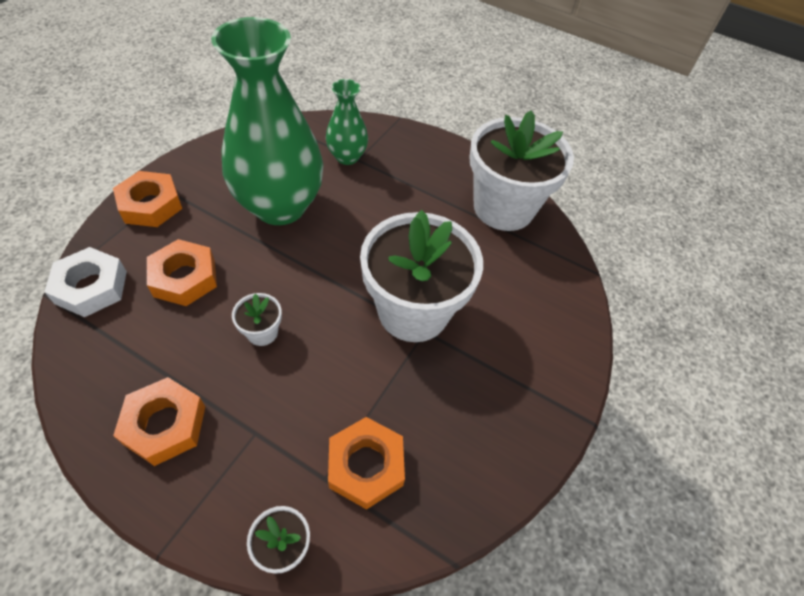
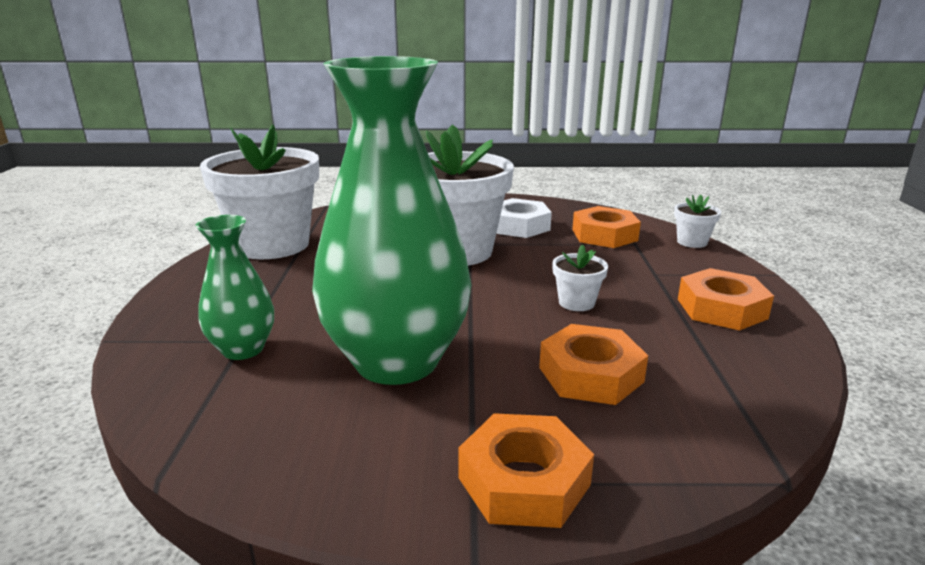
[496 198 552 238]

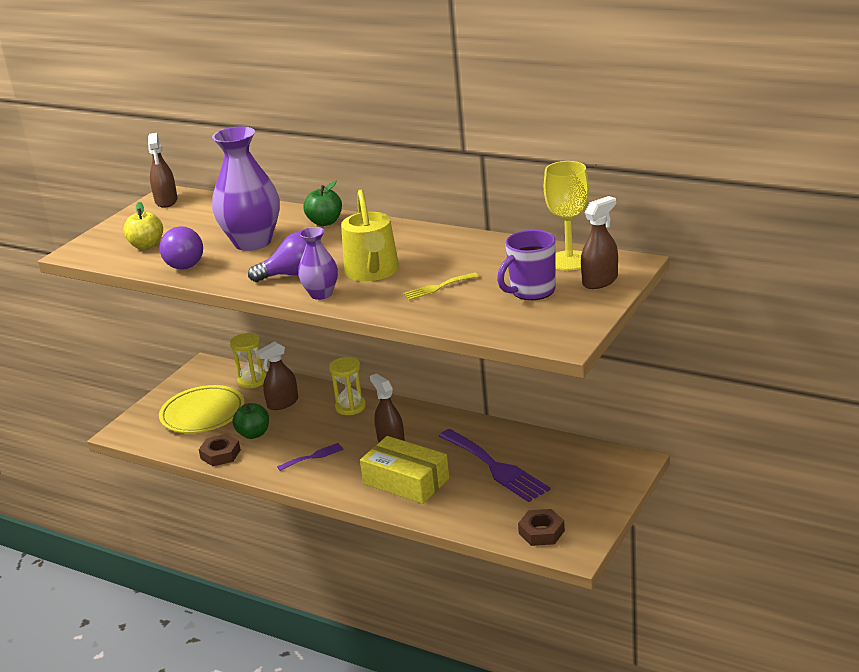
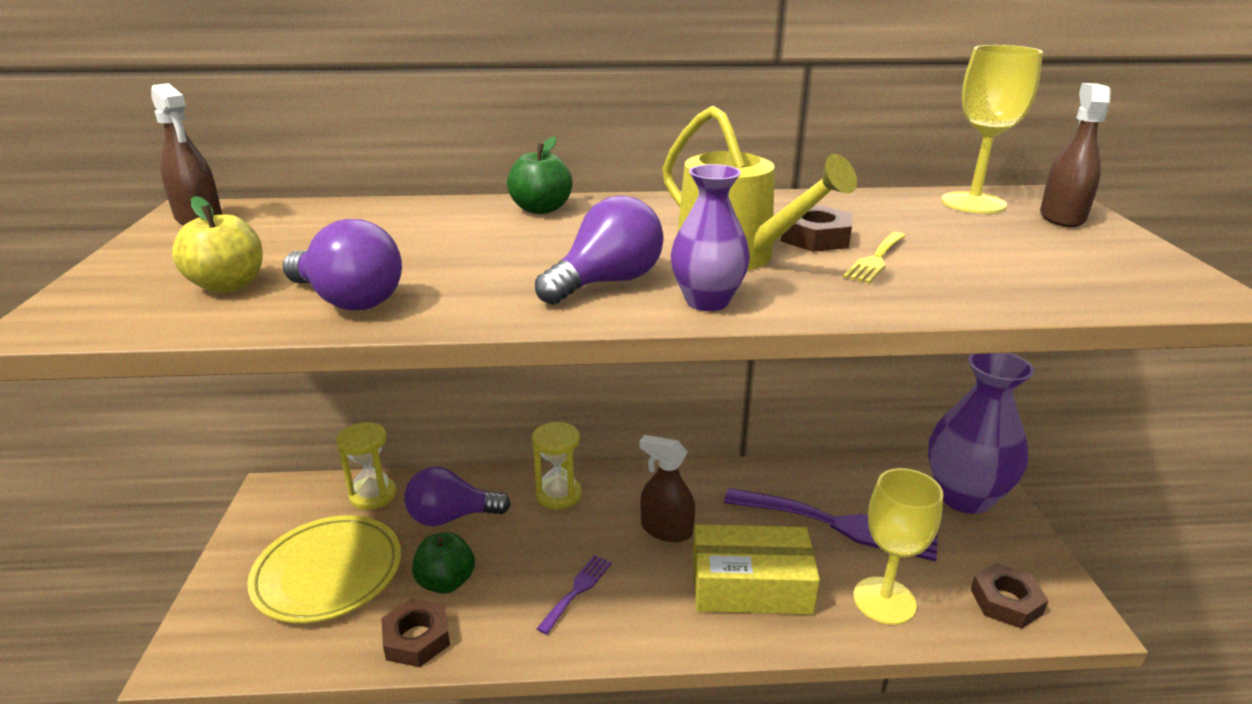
[404 467 511 526]
[781 205 853 252]
[853 468 943 625]
[928 353 1034 514]
[497 230 556 300] (first image)

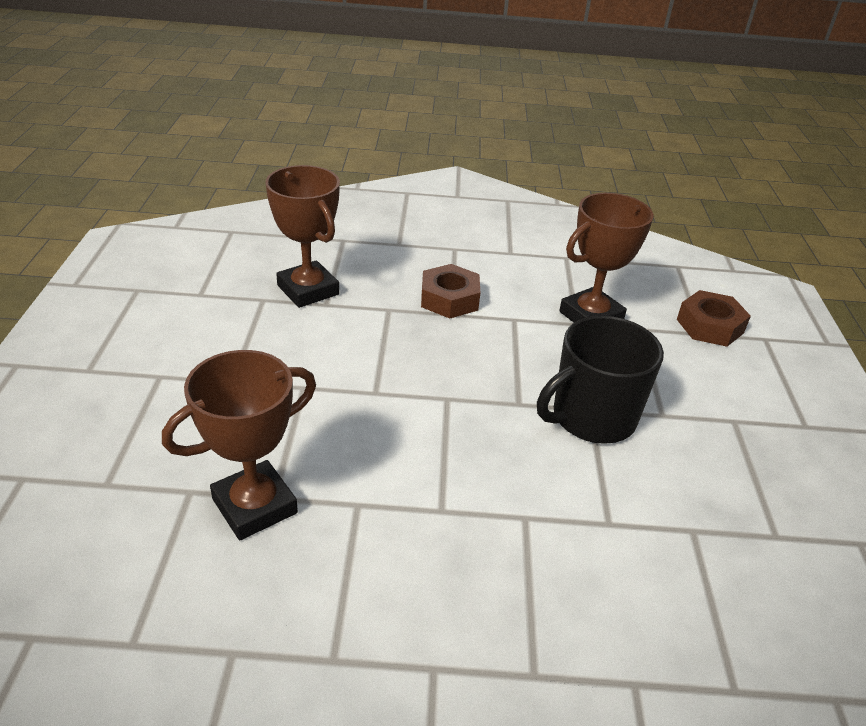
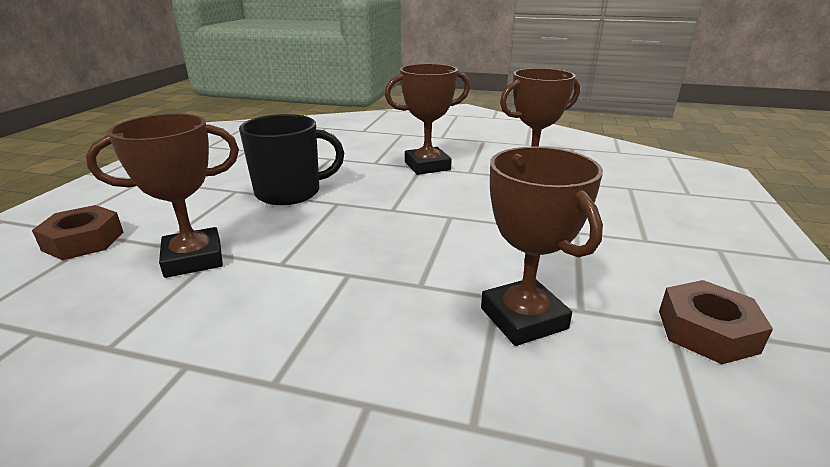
[385 64 470 175]
[659 280 773 364]

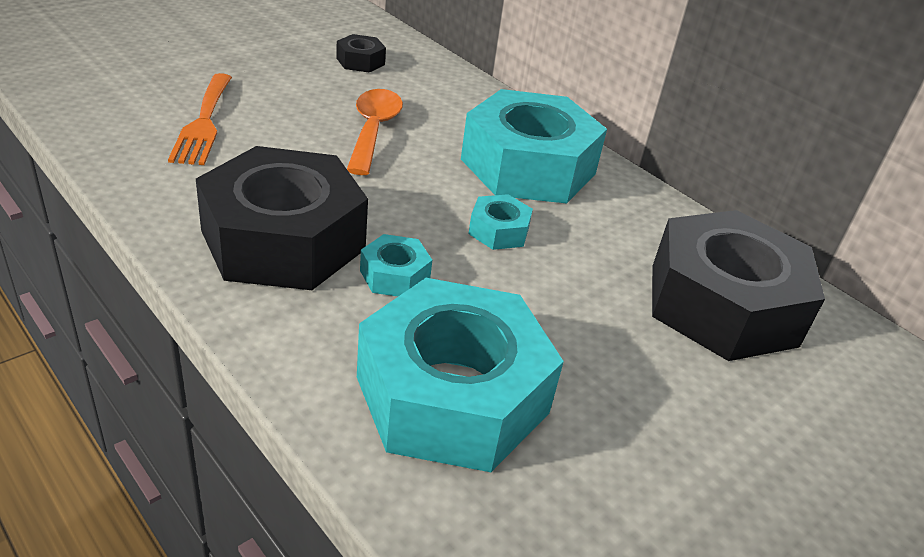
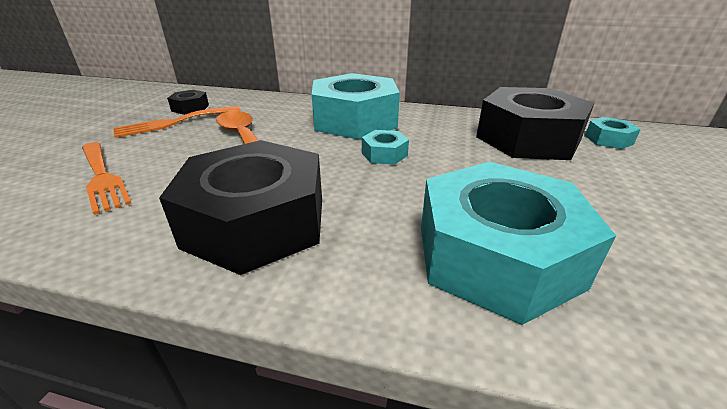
[113 106 240 138]
[585 117 641 149]

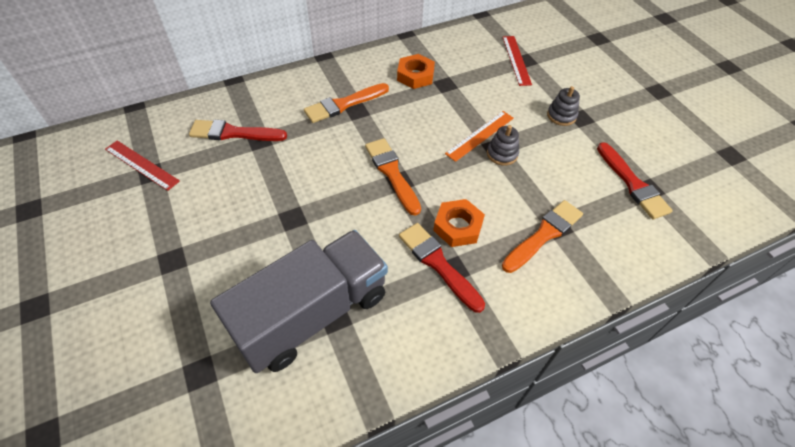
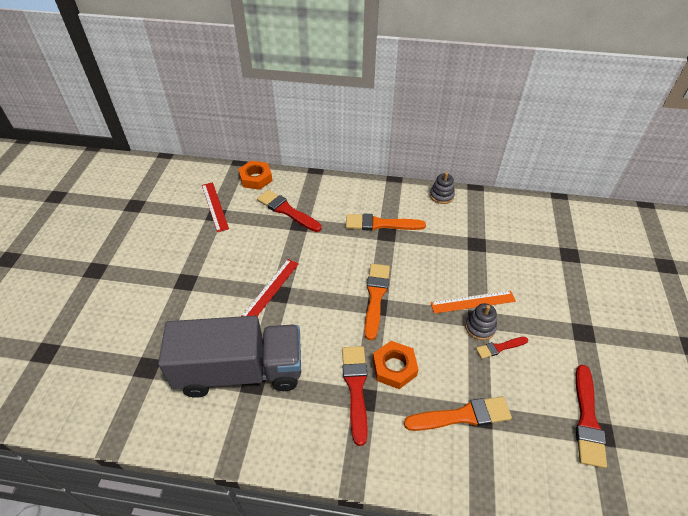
[238 161 273 190]
[242 259 299 316]
[430 172 455 204]
[476 337 528 359]

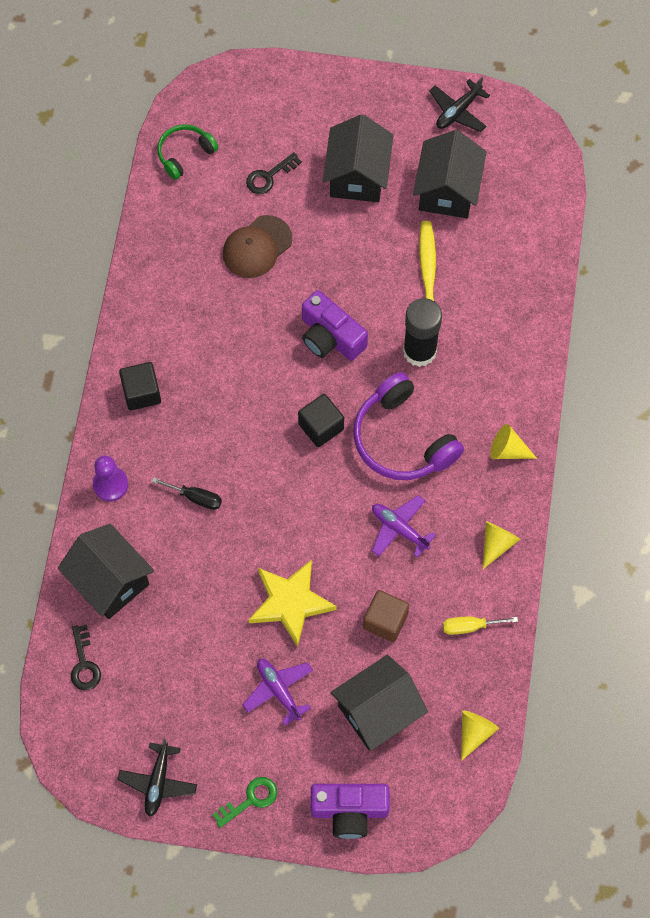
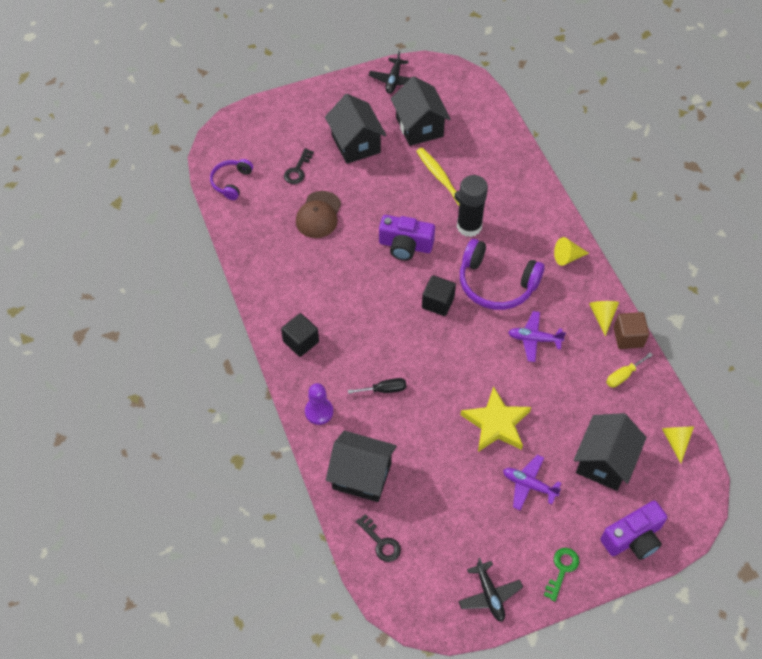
[210 159 253 200]
[614 312 649 349]

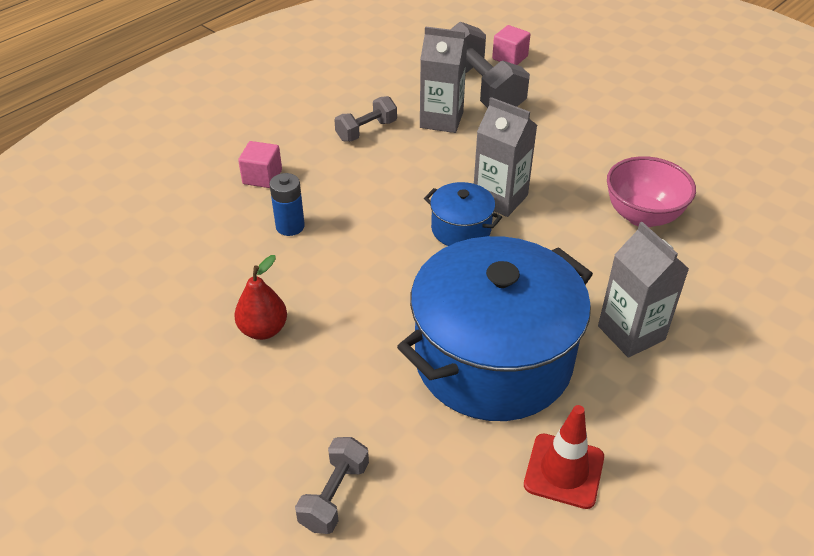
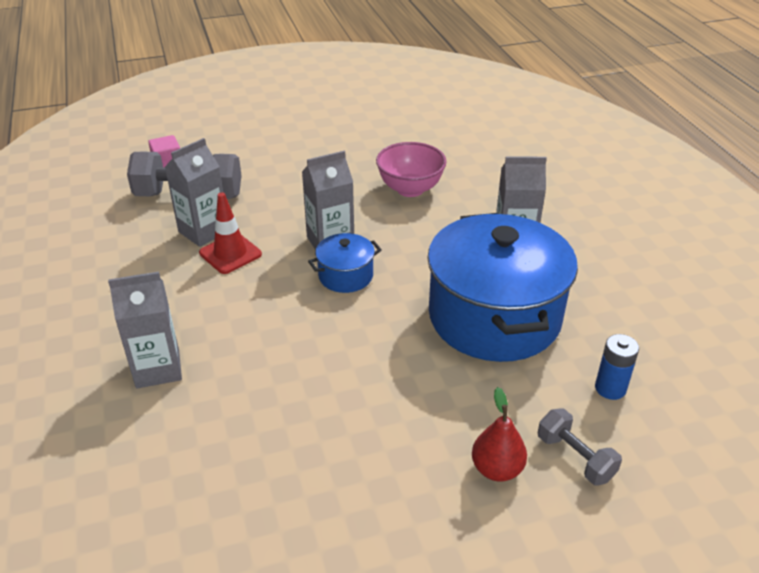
[108 272 182 389]
[199 192 262 274]
[472 387 527 482]
[595 334 639 400]
[334 96 397 141] (first image)

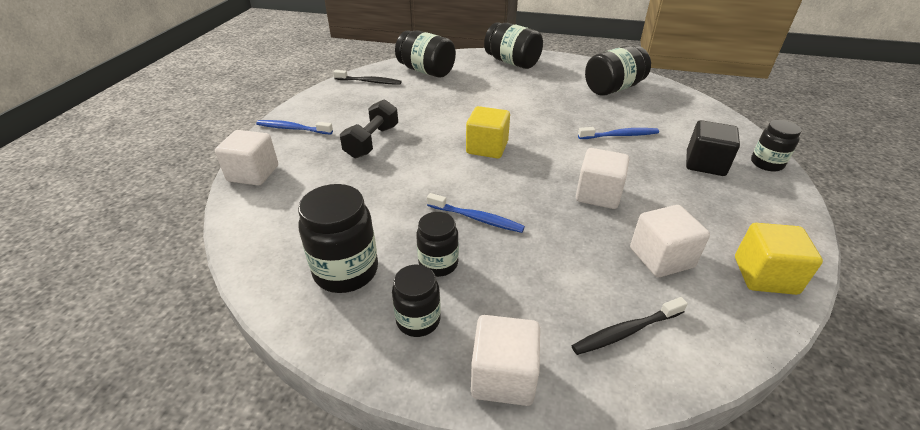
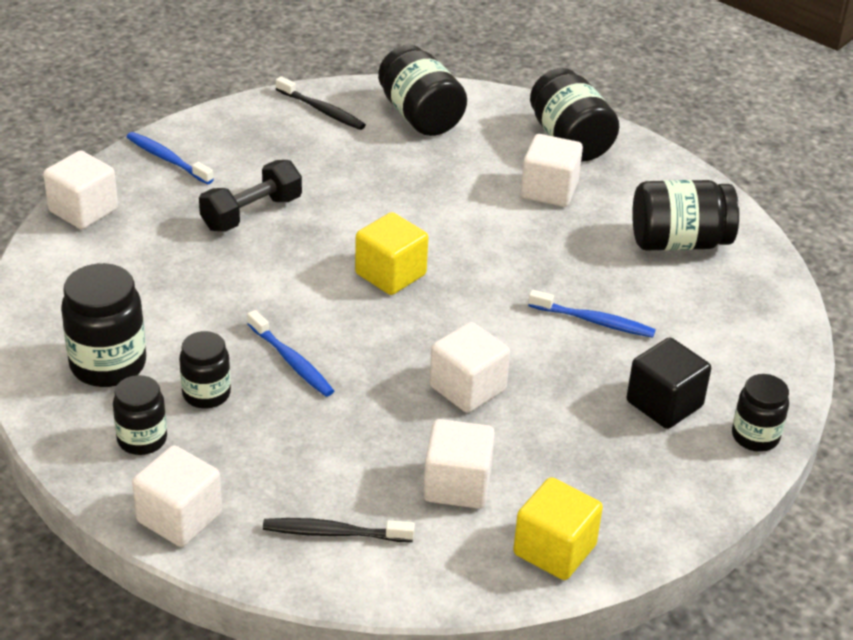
[521 134 583 207]

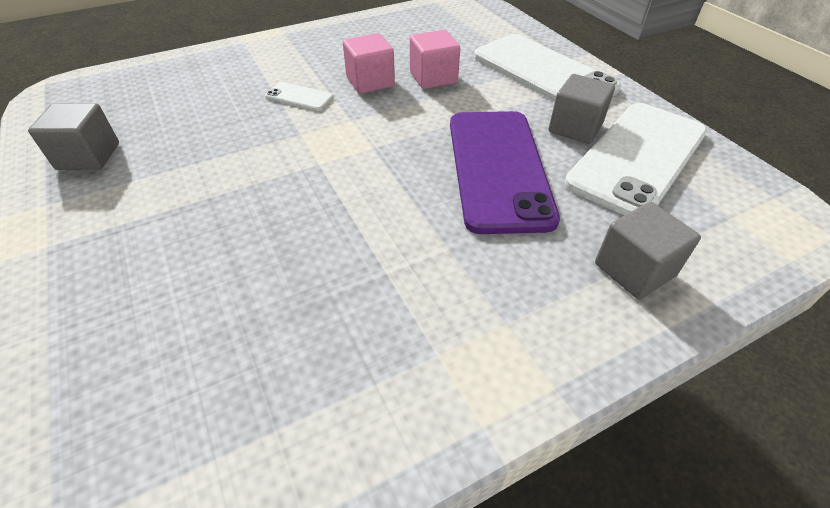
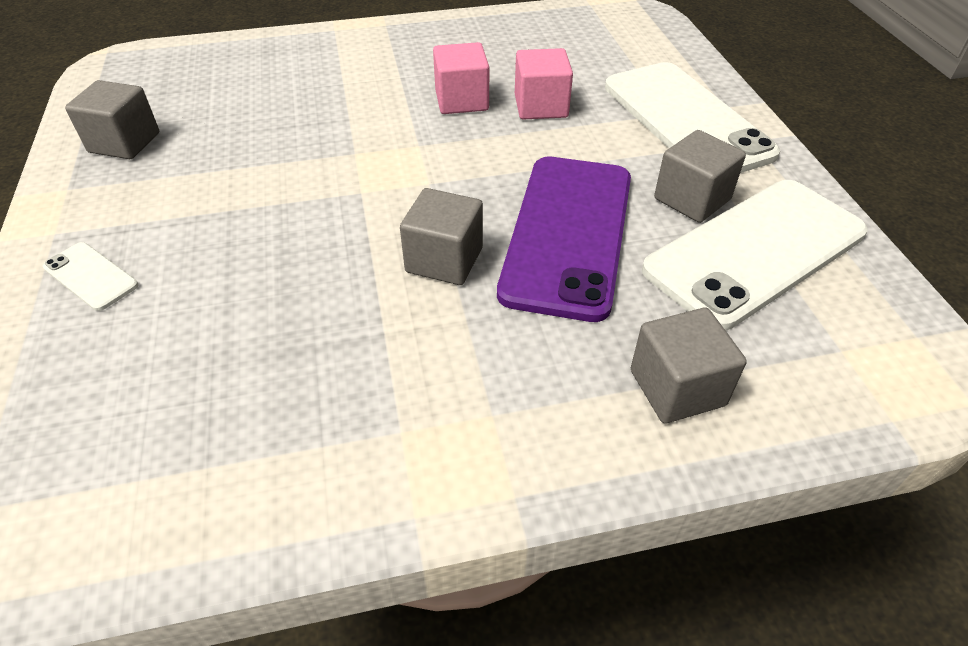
[43 242 138 311]
[400 188 483 285]

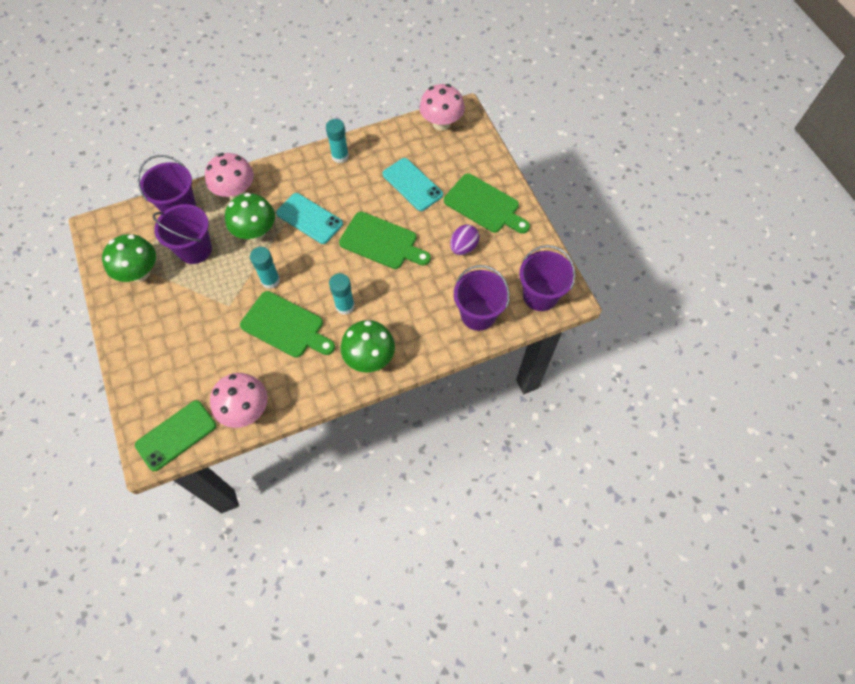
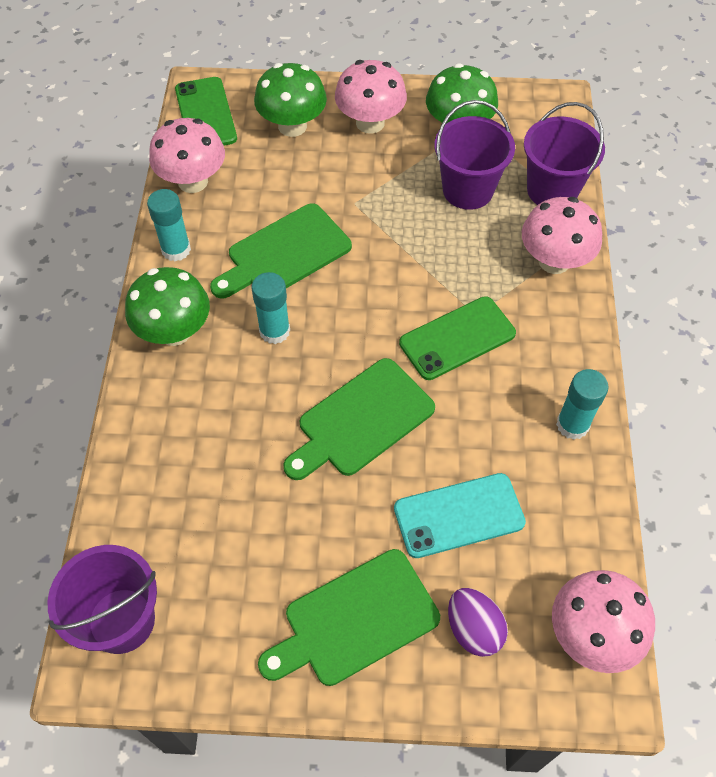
[147 189 191 262]
[254 63 327 137]
[335 60 407 134]
[399 296 516 380]
[448 588 508 657]
[454 265 510 331] (first image)

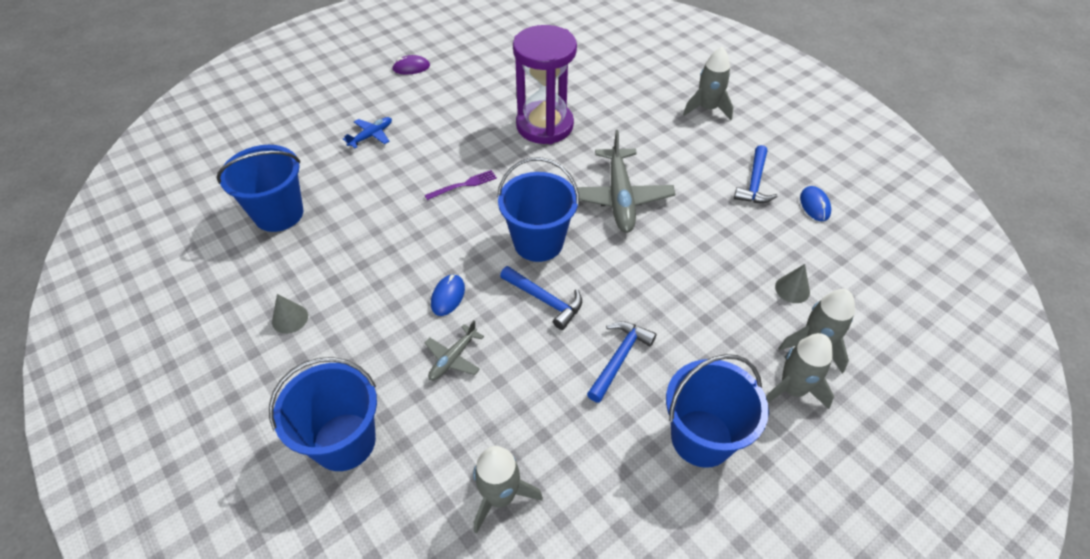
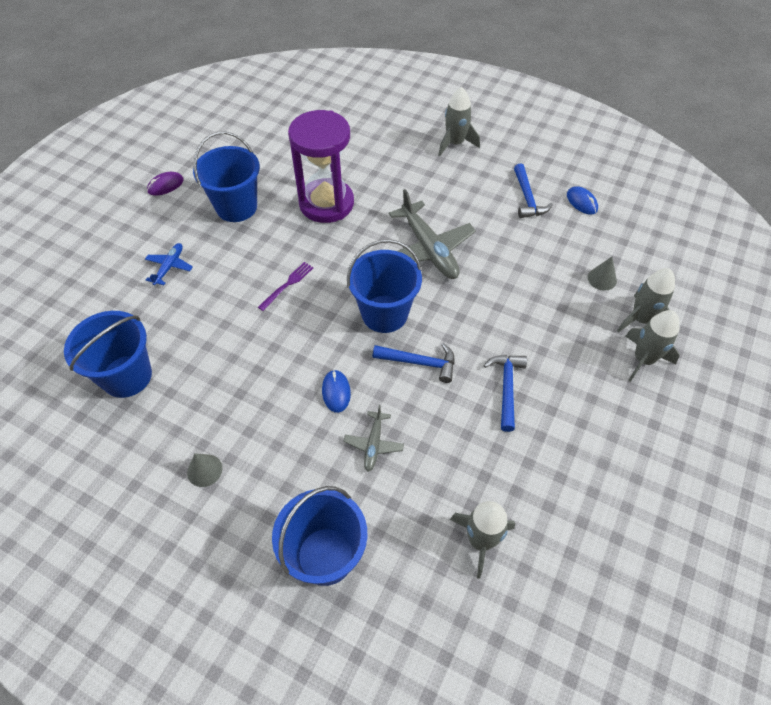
[193 131 260 222]

